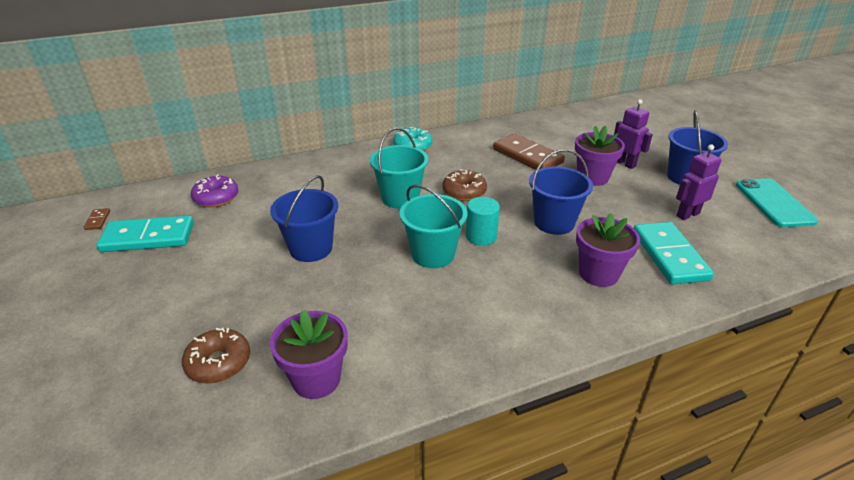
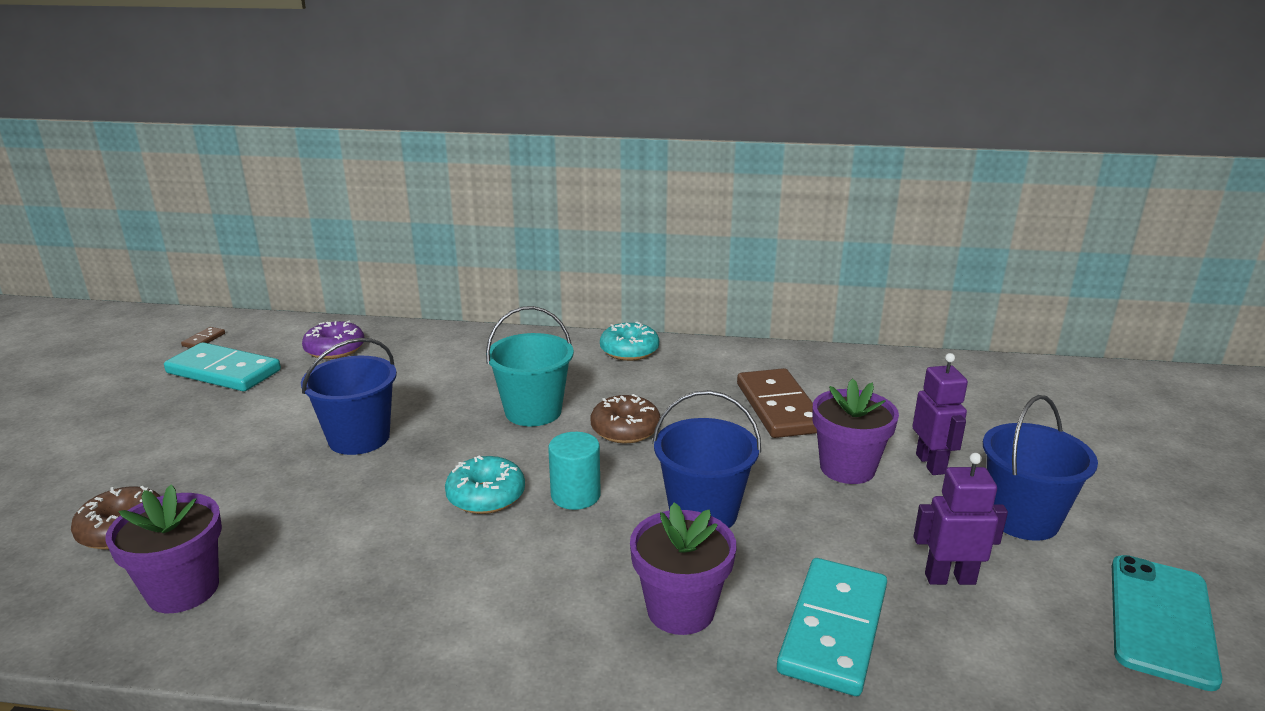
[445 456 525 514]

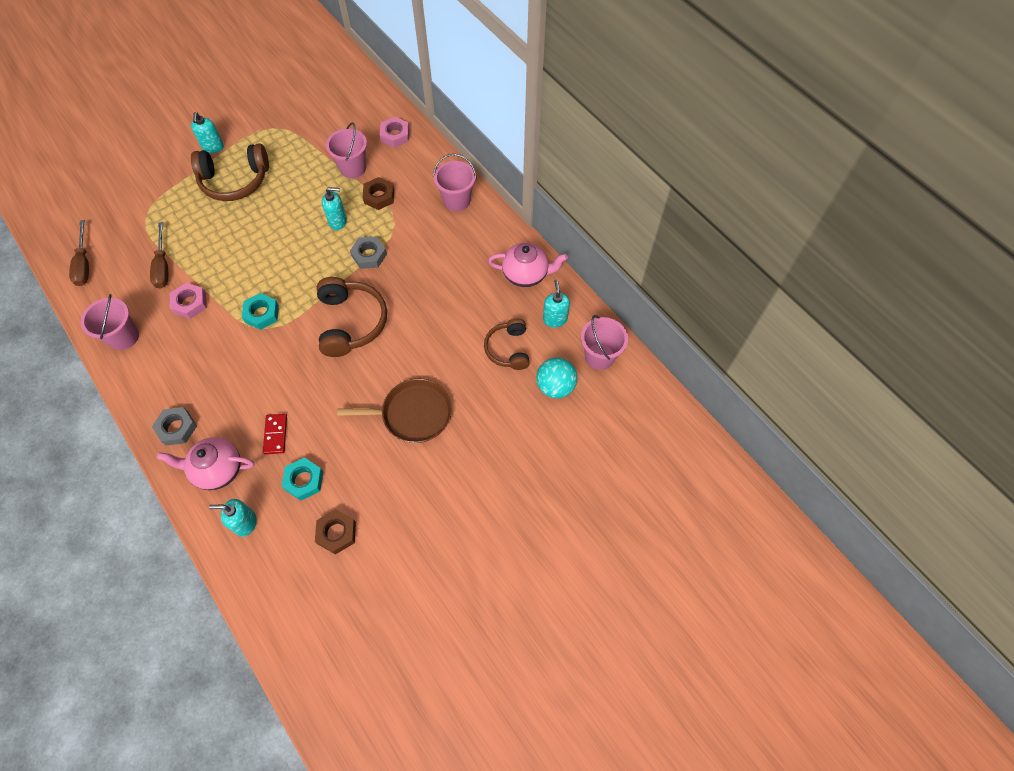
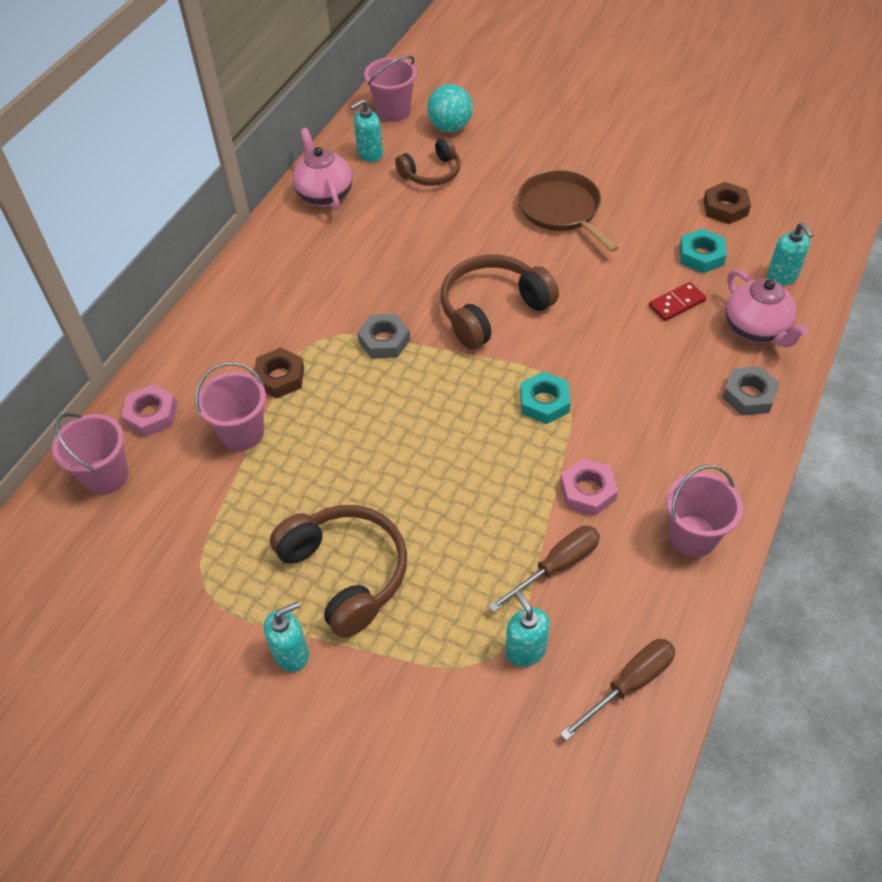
[52 413 129 495]
[505 591 550 667]

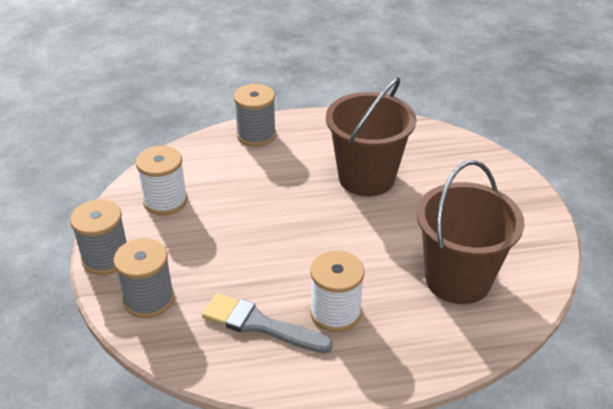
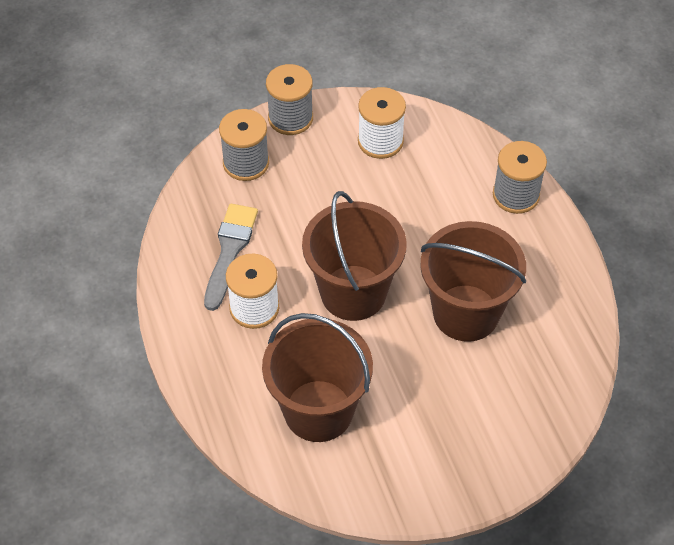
[302 191 407 321]

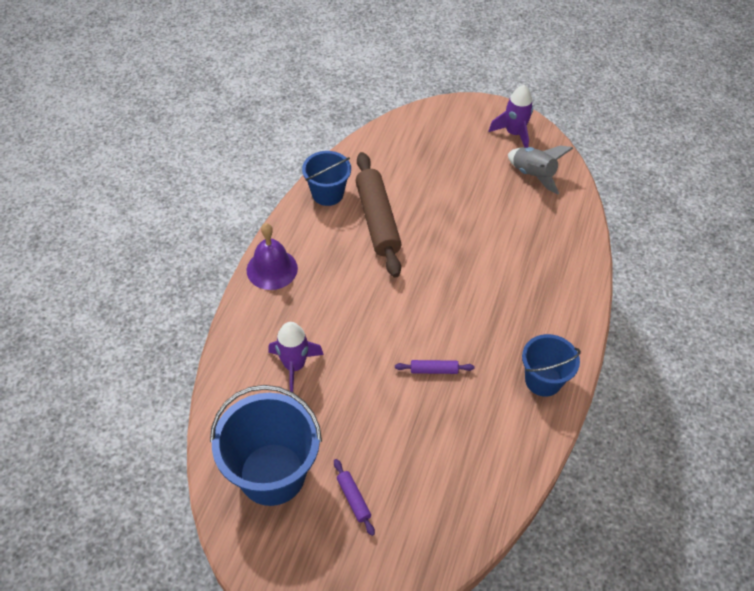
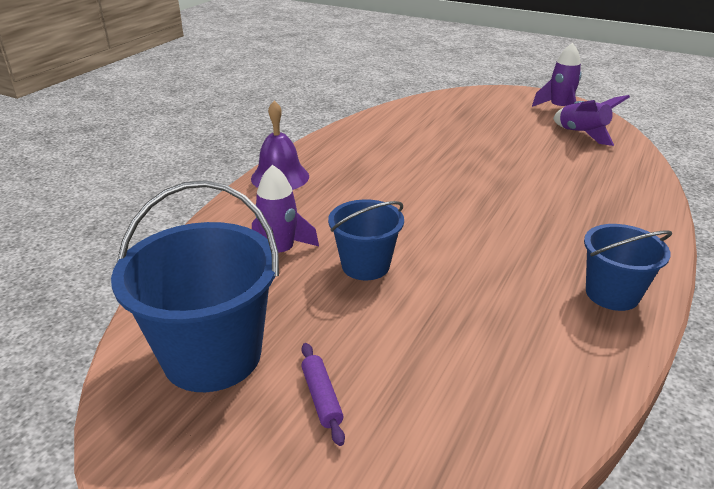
[328 200 404 280]
[553 95 630 146]
[356 152 402 278] (first image)
[395 360 475 374] (first image)

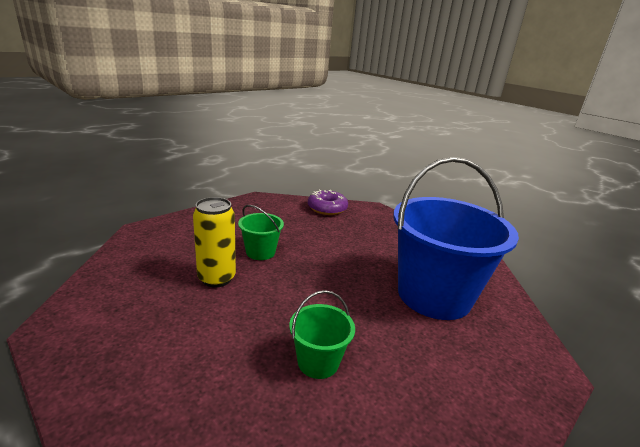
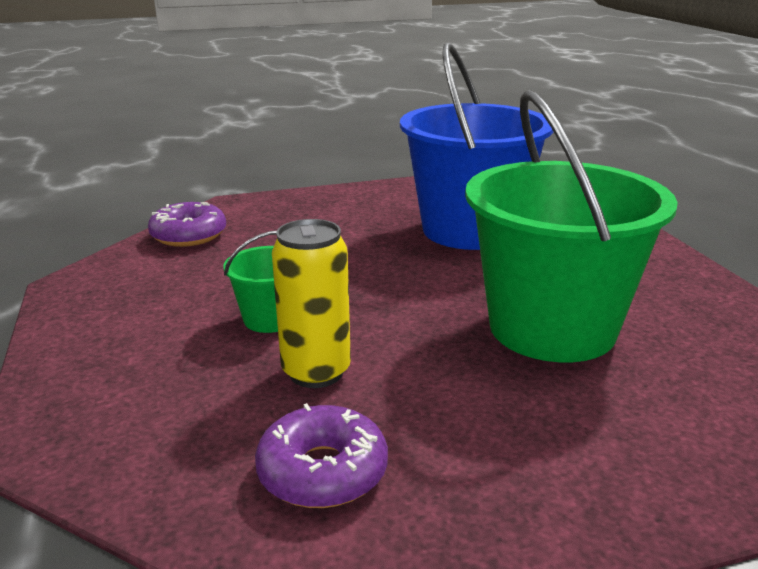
[255 403 388 508]
[465 90 678 362]

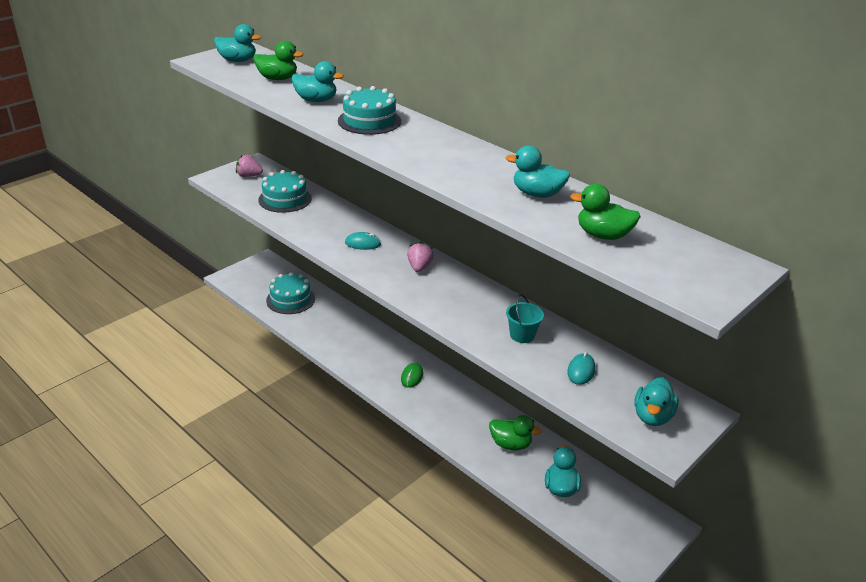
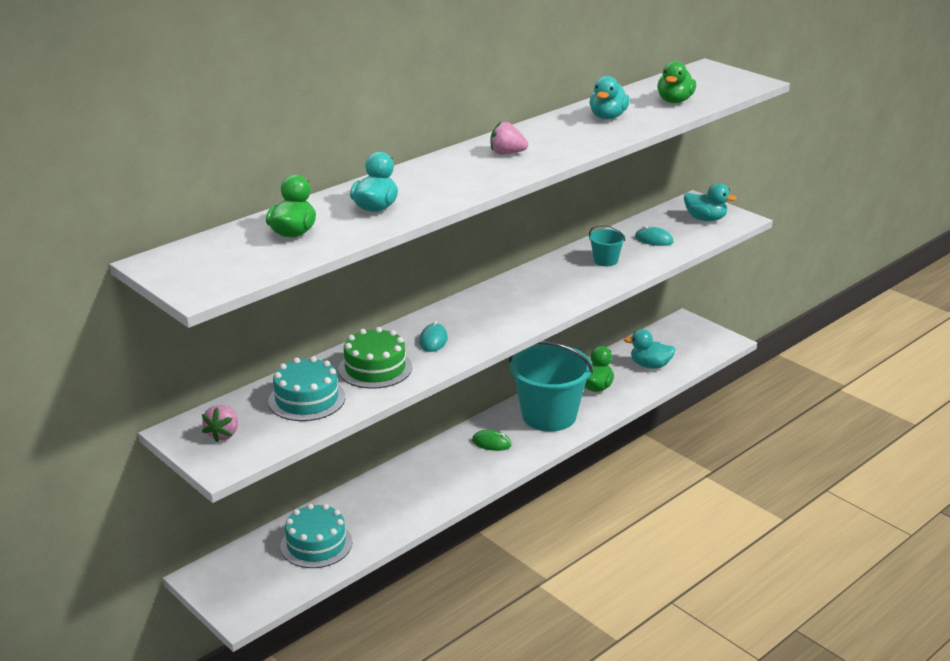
[338 327 412 389]
[490 122 528 154]
[509 341 593 432]
[214 24 261 62] (first image)
[338 86 401 135] (first image)

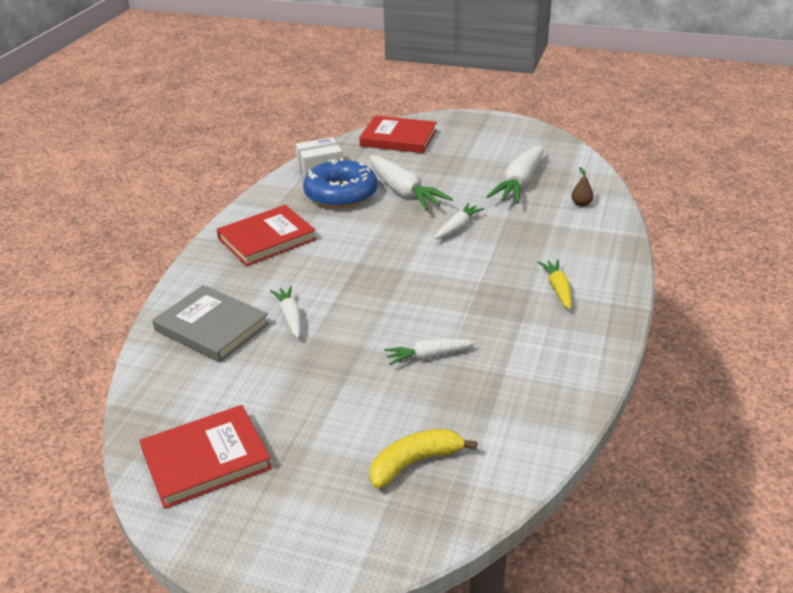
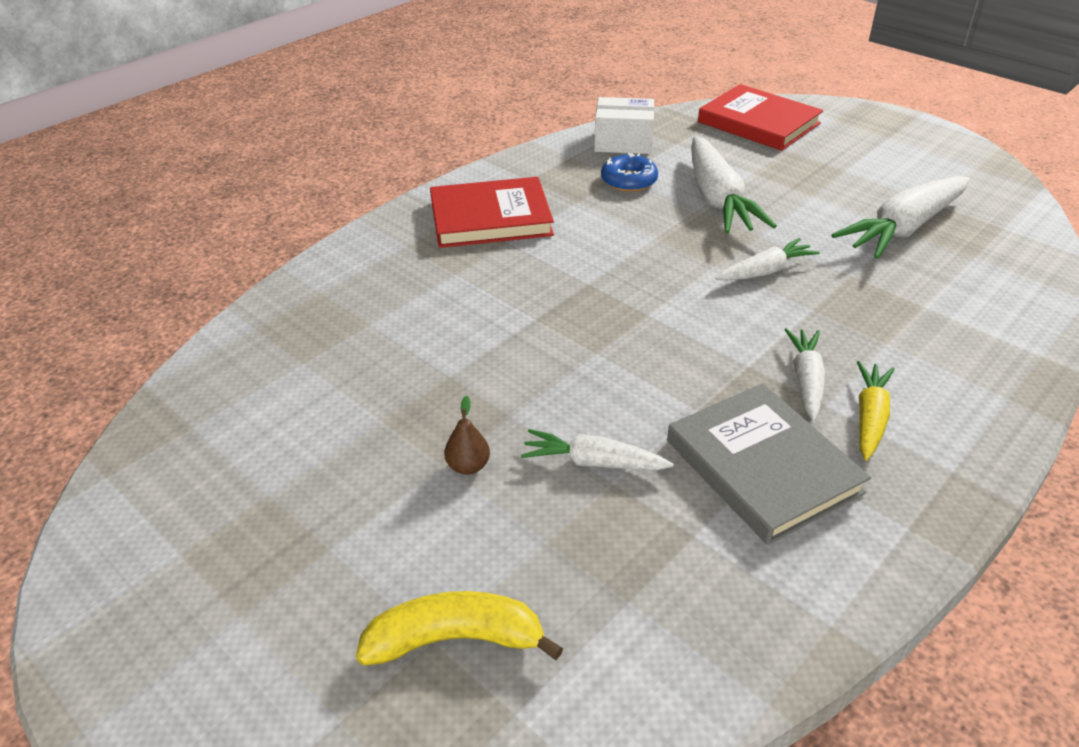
[444 396 490 475]
[601 153 658 192]
[667 383 871 545]
[784 328 825 421]
[140 405 272 509] (first image)

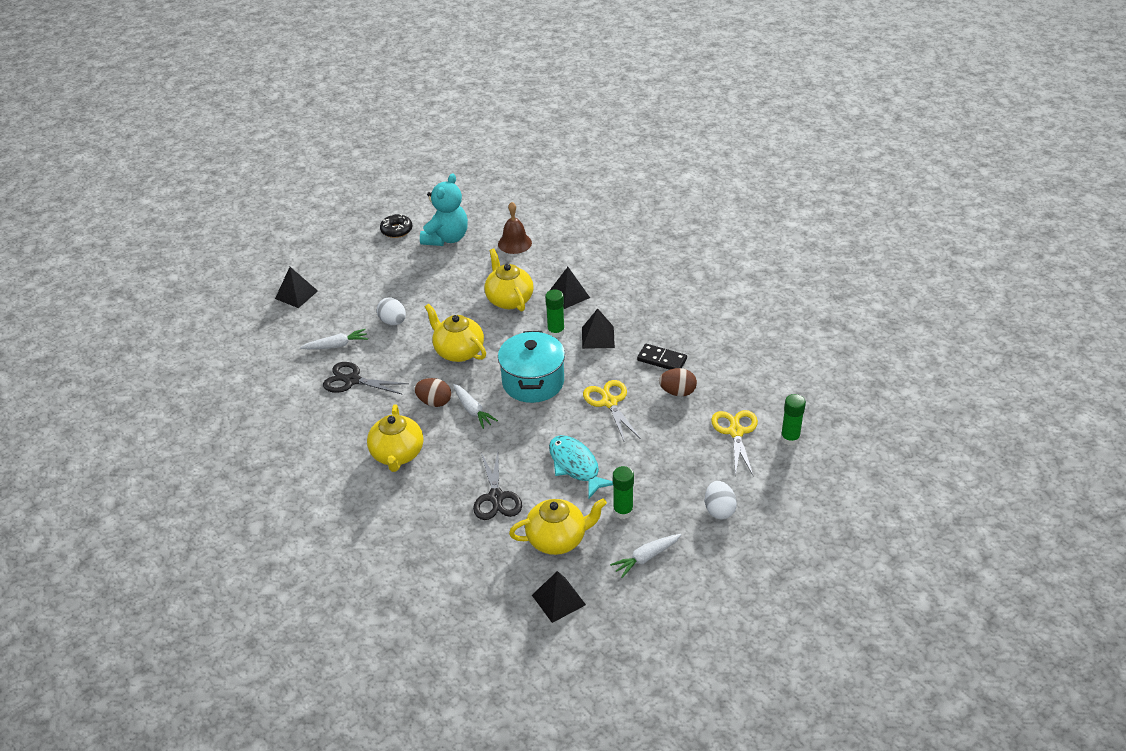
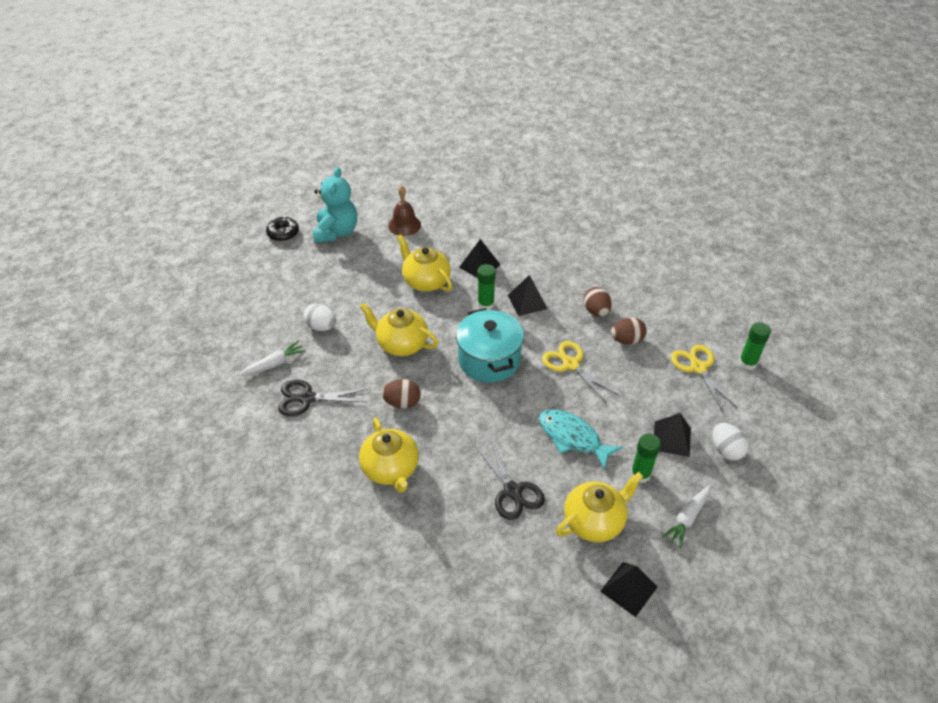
[584 287 612 317]
[654 413 691 457]
[453 384 498 429] (first image)

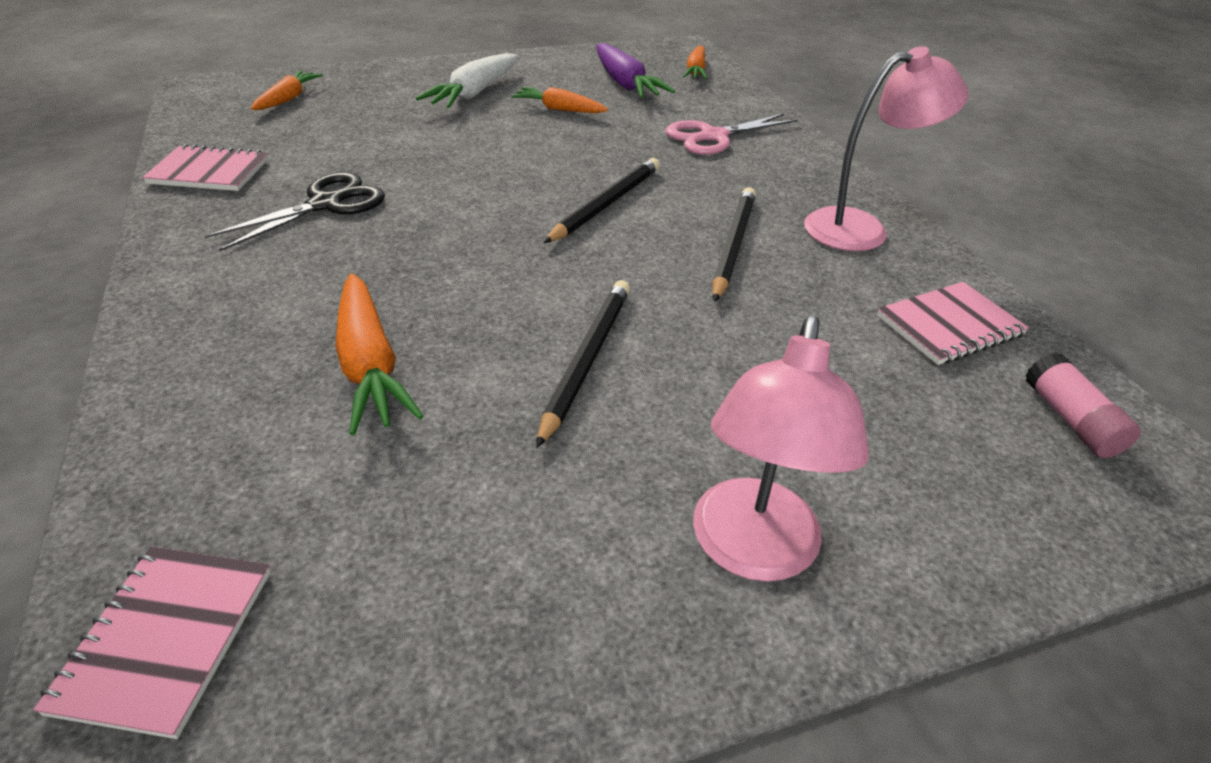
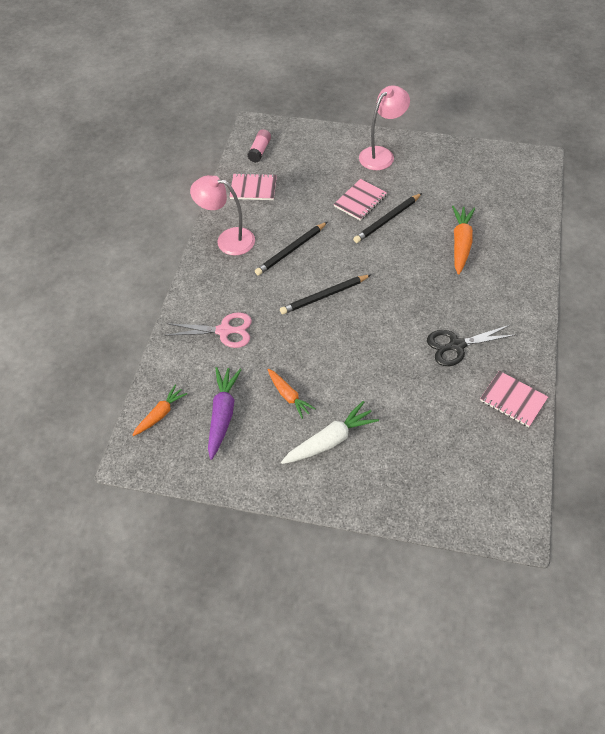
[334 179 387 221]
[251 71 323 110] (first image)

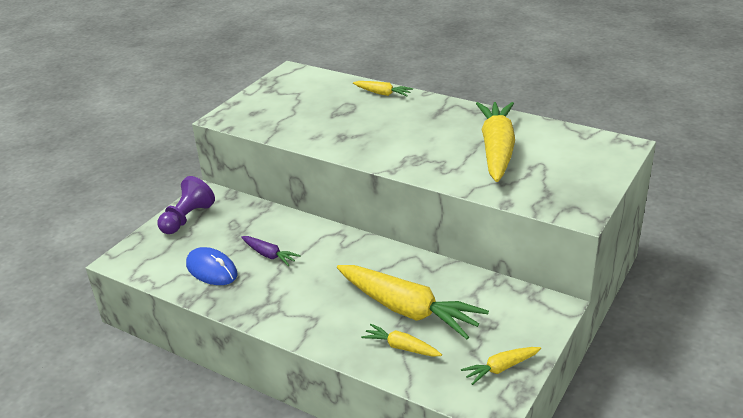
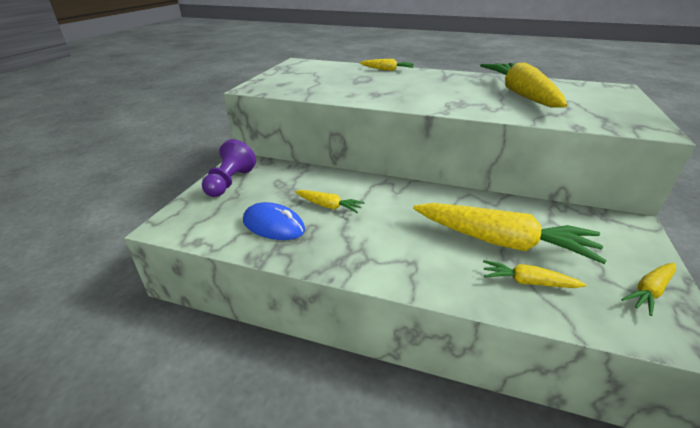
[295 190 365 213]

